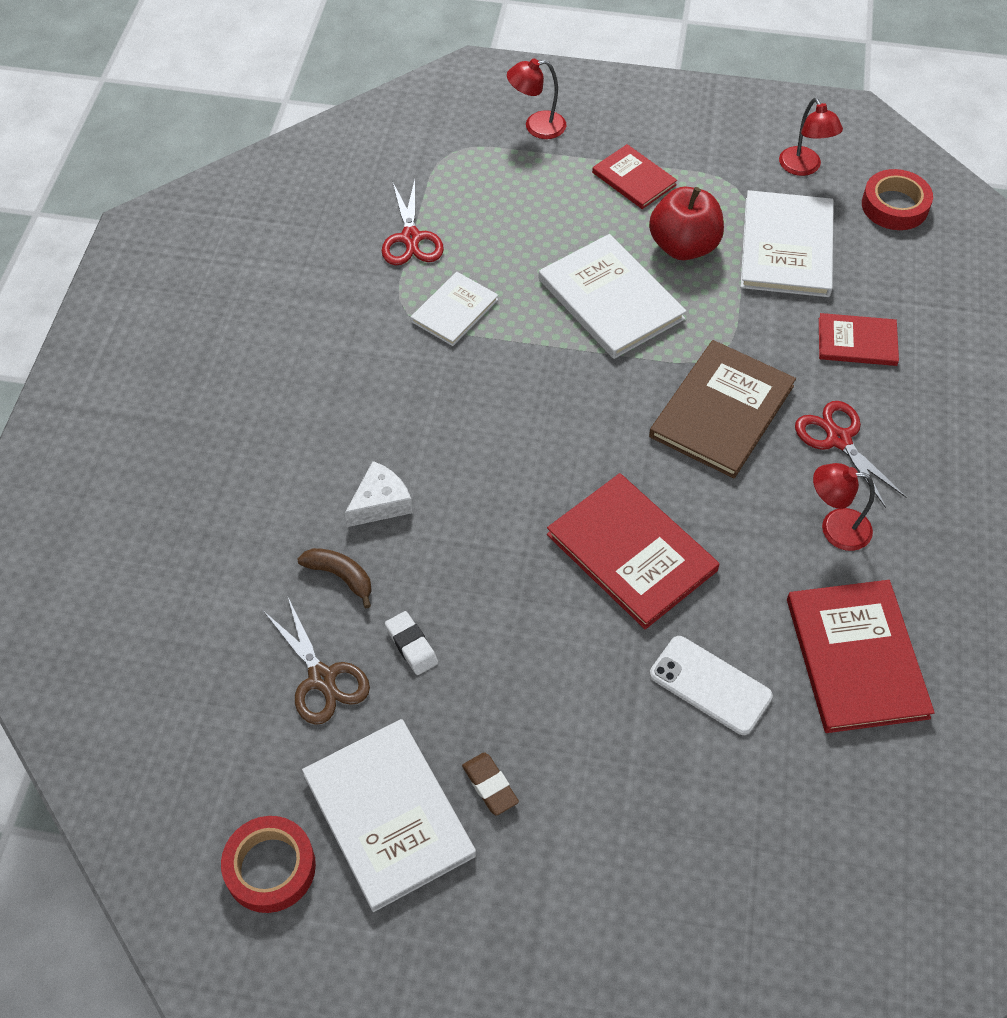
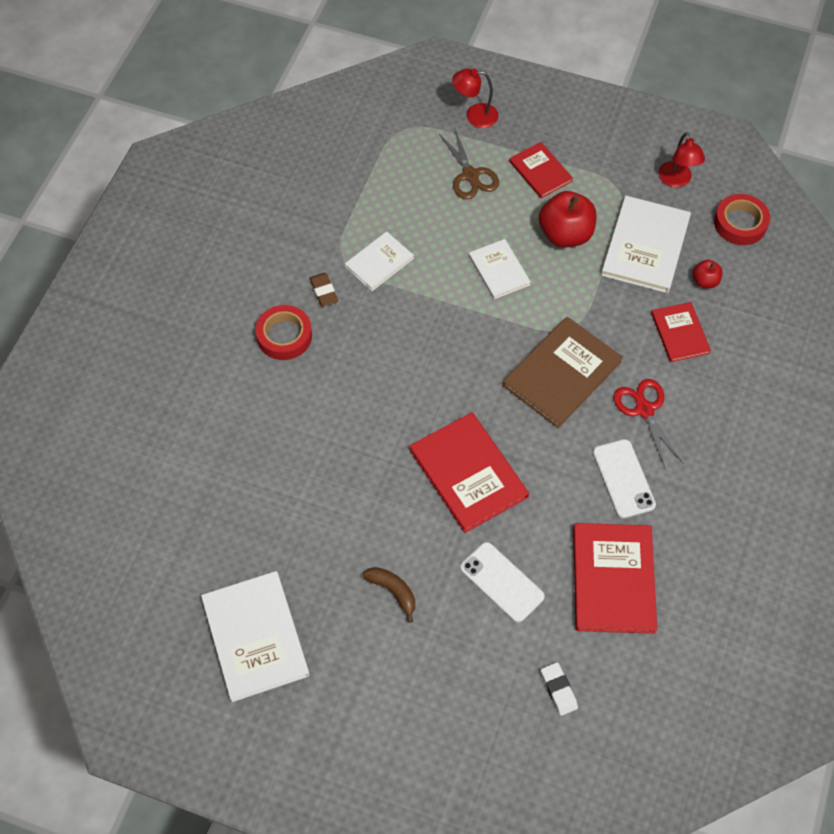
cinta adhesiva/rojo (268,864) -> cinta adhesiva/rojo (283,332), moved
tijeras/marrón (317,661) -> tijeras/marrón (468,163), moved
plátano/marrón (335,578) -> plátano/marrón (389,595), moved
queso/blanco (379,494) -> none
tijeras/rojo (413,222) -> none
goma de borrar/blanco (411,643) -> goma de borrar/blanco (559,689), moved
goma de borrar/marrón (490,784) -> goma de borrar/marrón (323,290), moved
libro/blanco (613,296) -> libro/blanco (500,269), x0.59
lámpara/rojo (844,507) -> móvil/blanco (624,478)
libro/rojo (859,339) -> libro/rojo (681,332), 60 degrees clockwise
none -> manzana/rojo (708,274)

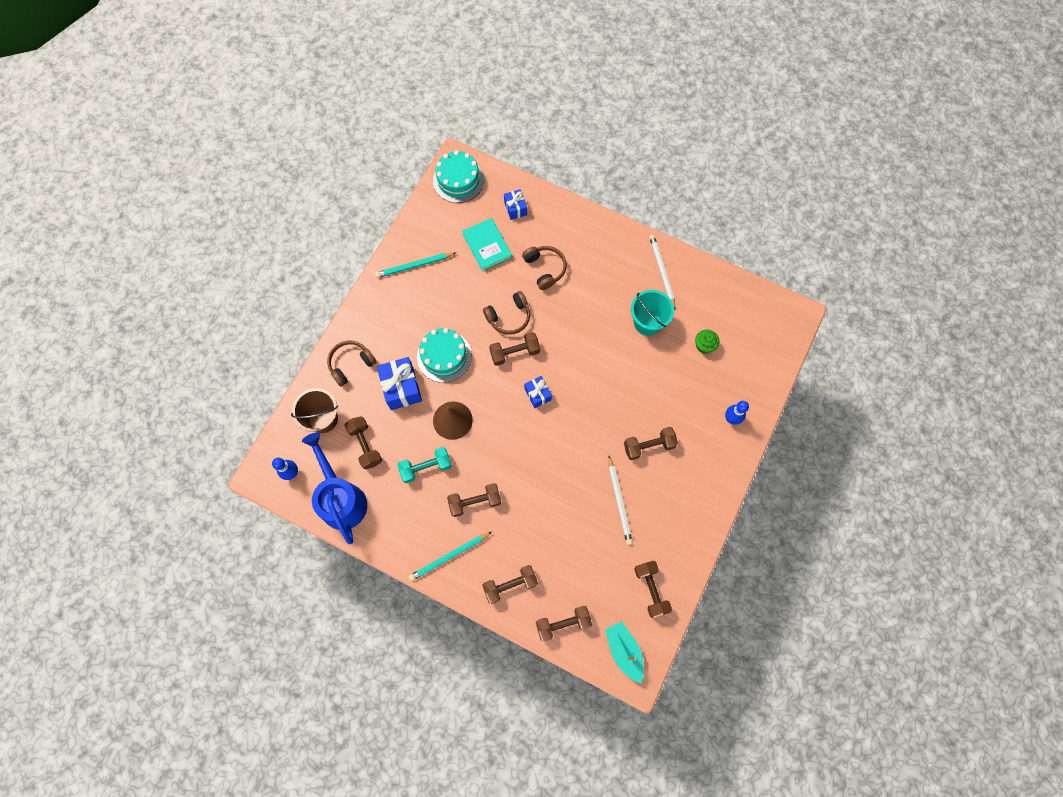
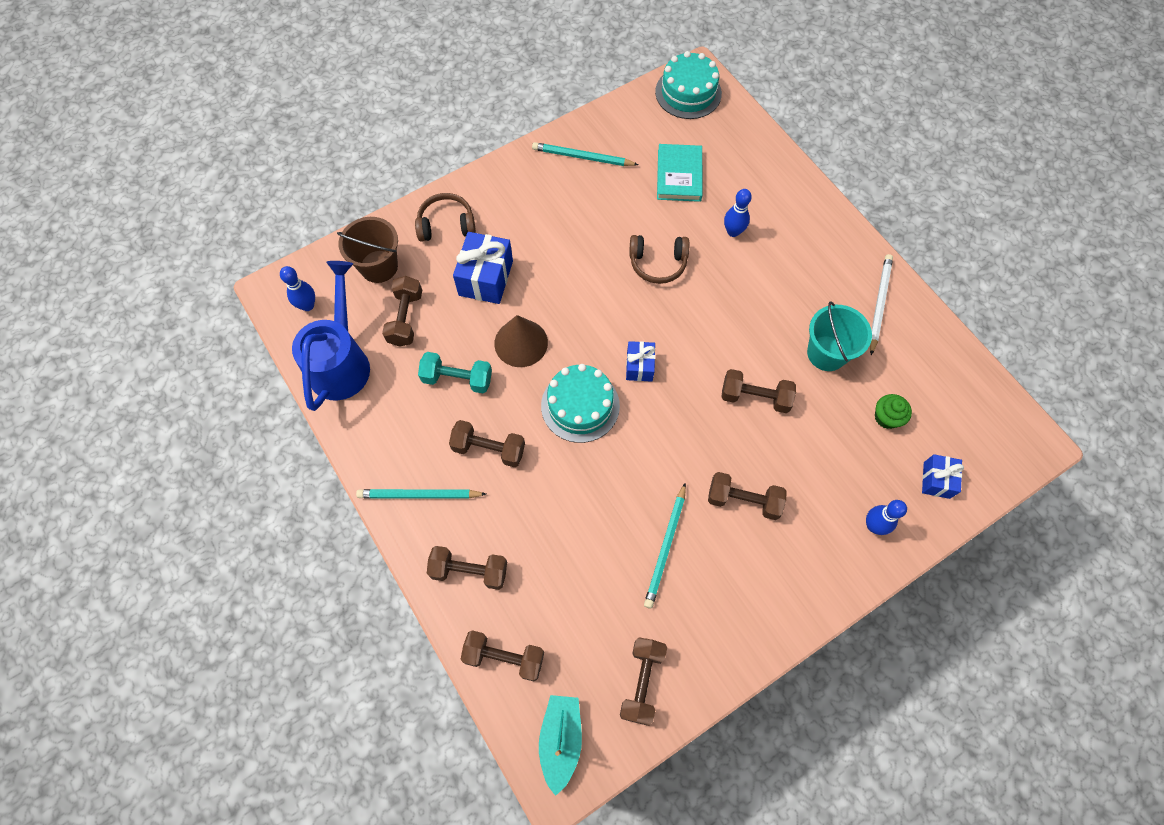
tarta/turquesa (444,355) -> tarta/turquesa (580,403), moved
mancuerna/marrón (514,349) -> mancuerna/marrón (758,391), moved
regalo/azul (515,204) -> regalo/azul (943,476), moved
auriculares/marrón (544,268) -> bolo/azul (738,213)
lápiz/blanco (620,500) -> lápiz/turquesa (665,546)

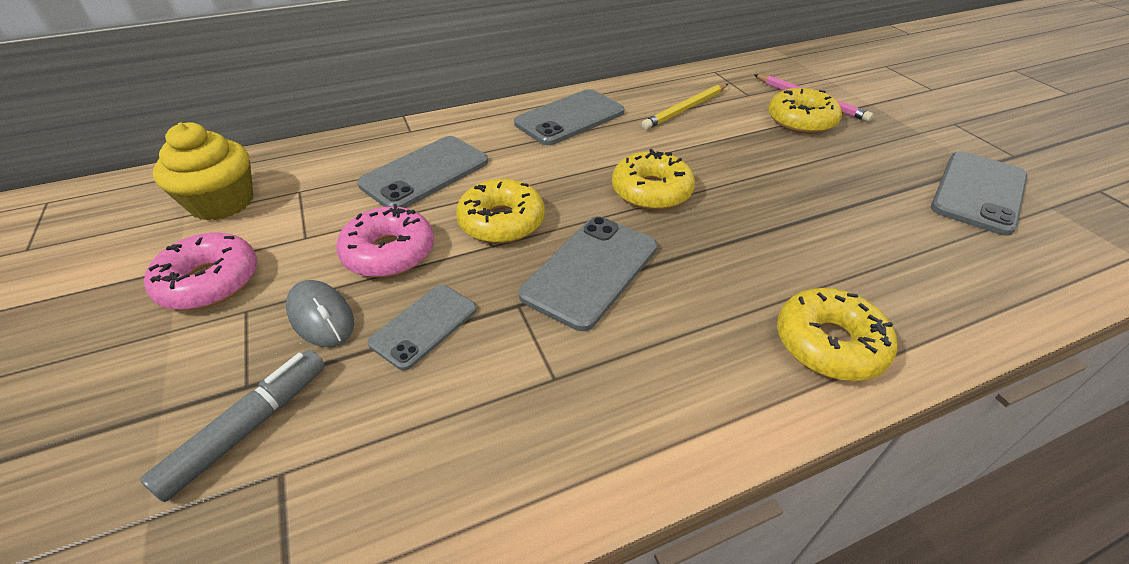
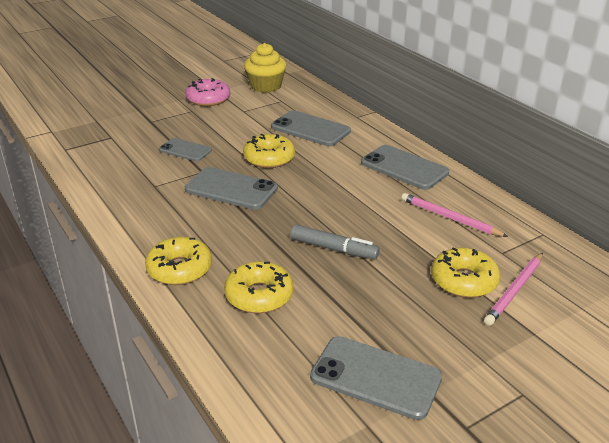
rotulador/gris (232,426) -> rotulador/gris (335,241), moved
ratón/gris (320,313) -> none
rosquilla/rosa (385,241) -> none
rosquilla/amarillo (653,179) -> rosquilla/amarillo (259,287), moved
lápiz/amarillo (685,107) -> lápiz/rosa (454,215)

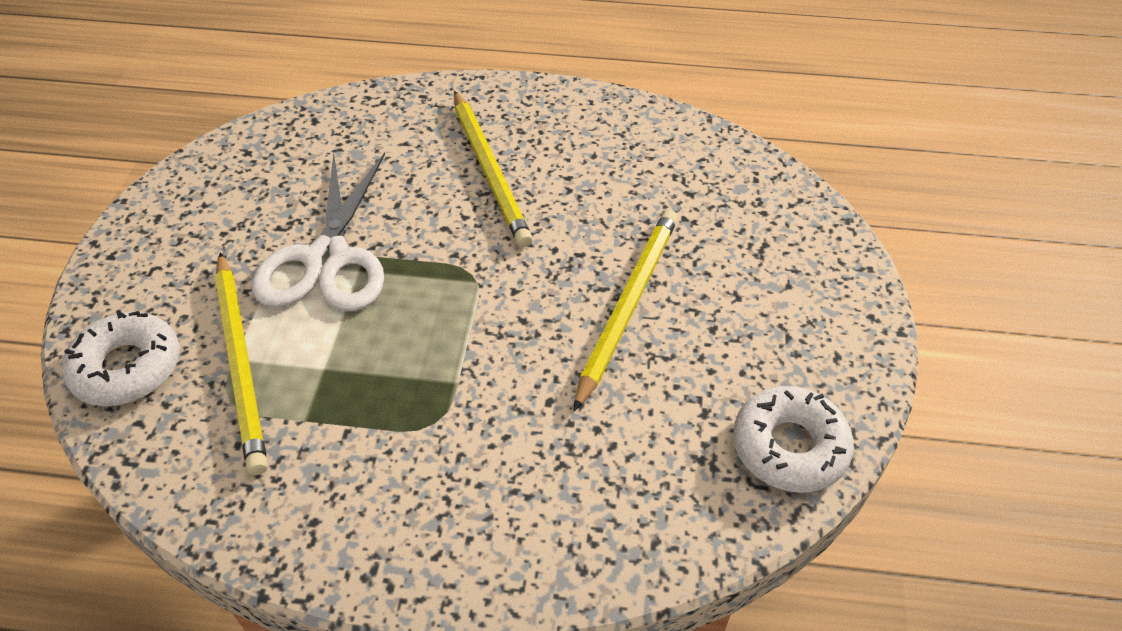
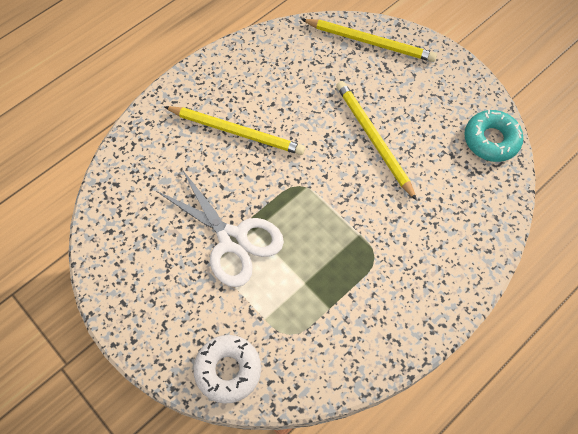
lápiz/amarillo (241,363) -> lápiz/amarillo (369,40), moved
rosquilla/blanco (793,439) -> rosquilla/turquesa (494,136)

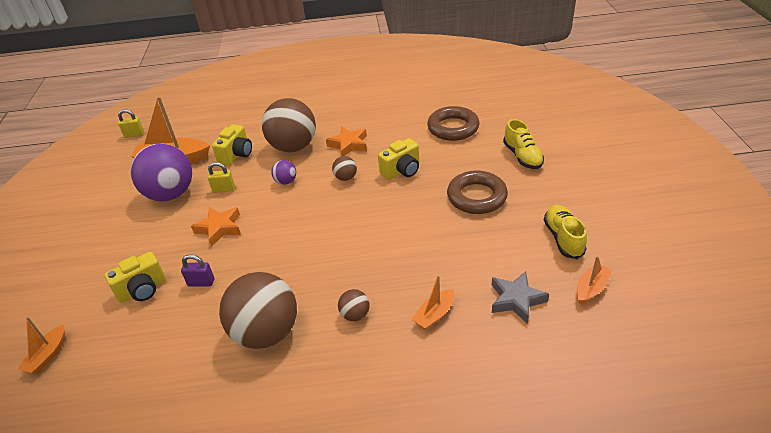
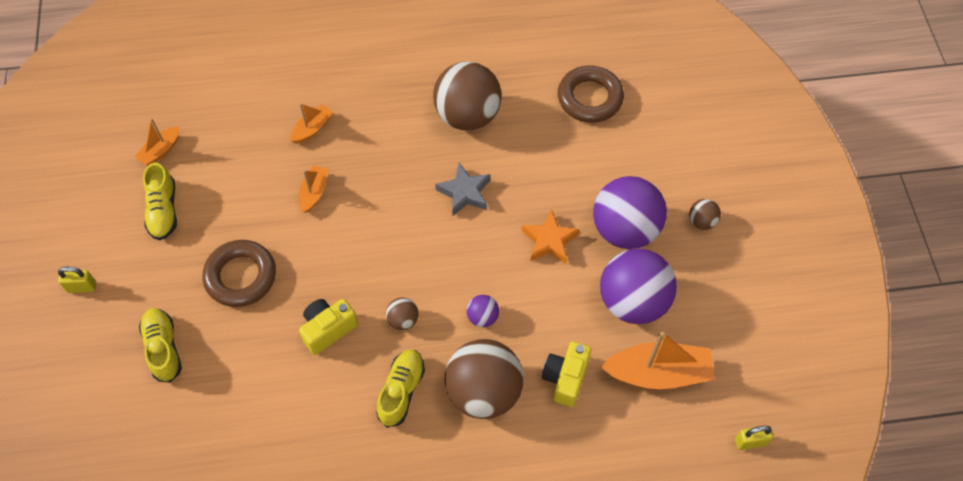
barco/naranja (41,345) -> barco/naranja (313,189), moved
cámara/amarillo (135,277) -> none
candado/morado (197,270) -> none
candado/amarillo (221,177) -> candado/amarillo (77,280), moved
estrella/naranja (346,141) -> zapato/amarillo (400,389)
pelota/marrón (353,305) -> pelota/marrón (705,214), moved
anillo/marrón (453,123) -> anillo/marrón (591,94), moved
estrella/gris (520,297) -> estrella/gris (462,189), moved
none -> pelota/morado (630,212)

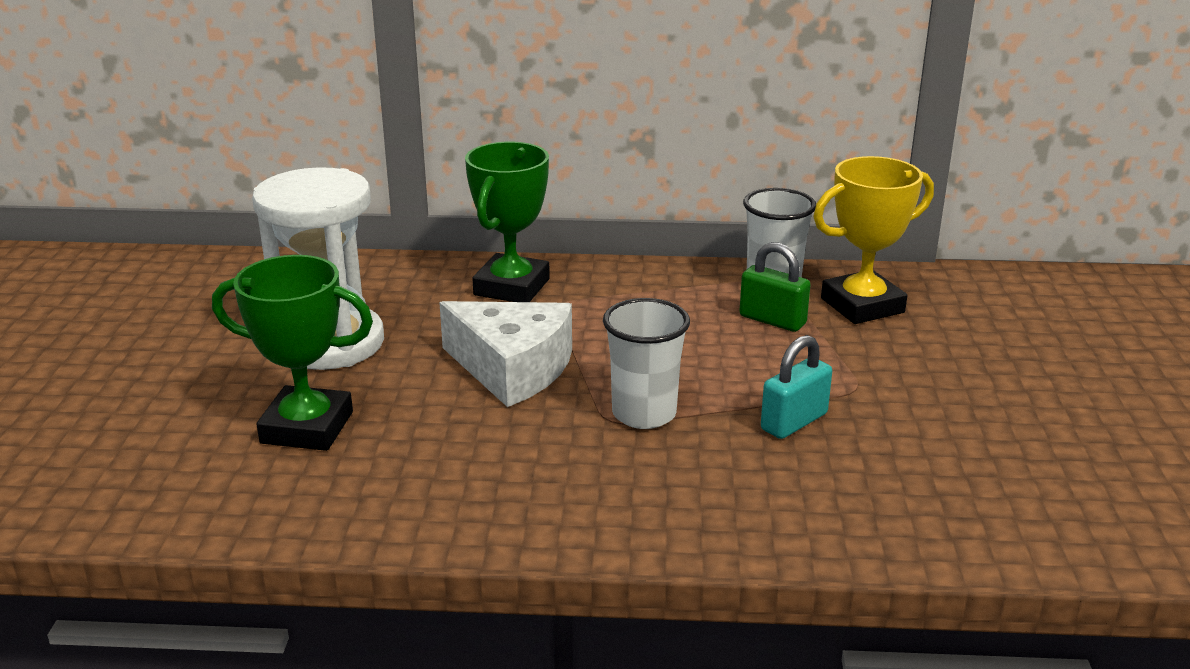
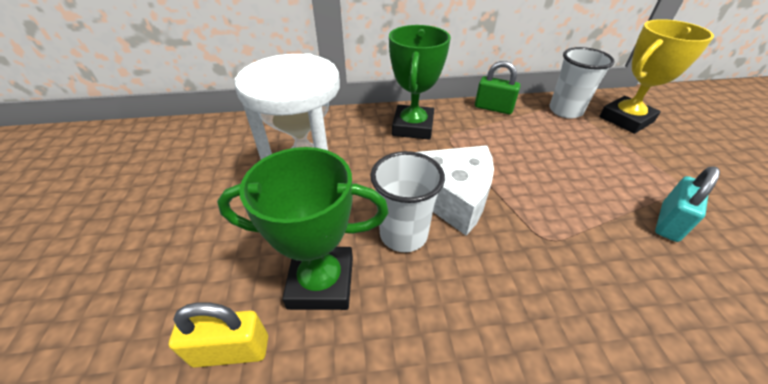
vaso/blanco (646,363) -> vaso/blanco (407,201), moved
candado/verde (775,287) -> candado/verde (498,87), moved
none -> candado/amarillo (218,335)

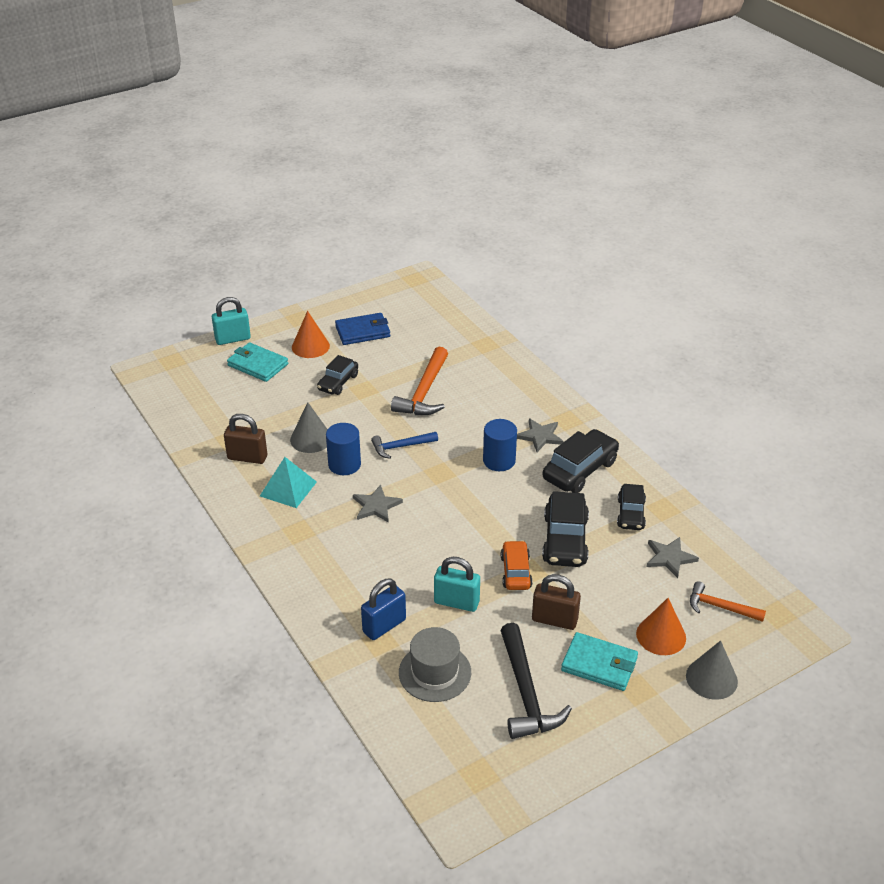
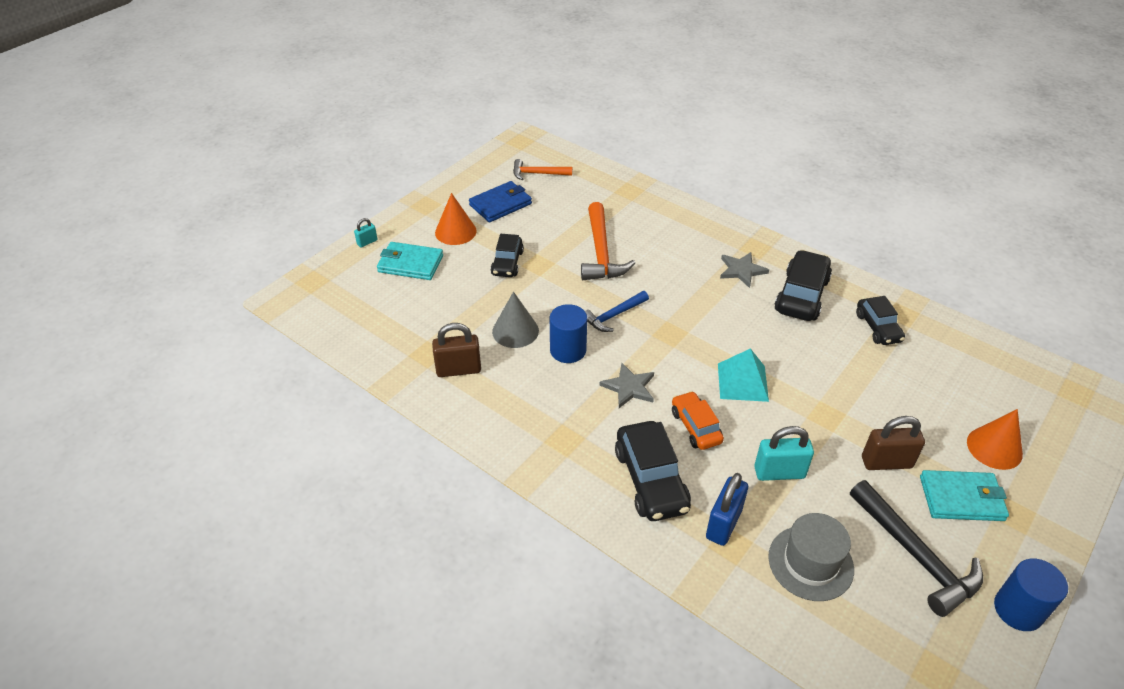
candado/turquesa (231,321) -> candado/turquesa (365,233), x0.53
pirámide/turquesa (288,482) -> pirámide/turquesa (743,375), moved
cilindro/azul (500,445) -> cilindro/azul (1031,595), moved
coche/naranja (517,565) -> coche/naranja (698,420), moved
coche/negro (565,529) -> coche/negro (653,471), moved
estrella/gris (672,557) -> none
cono/gris (712,670) -> none
martillo/naranja (728,601) -> martillo/naranja (542,169), moved

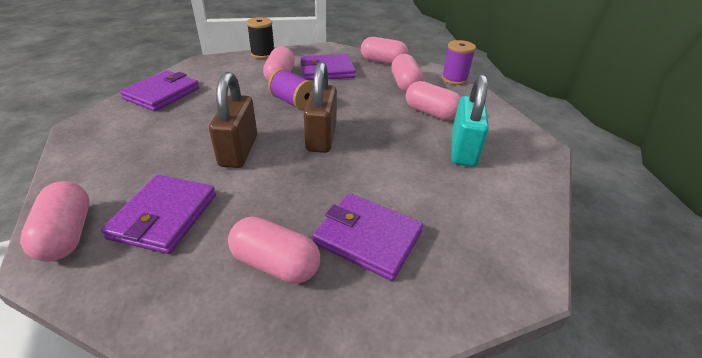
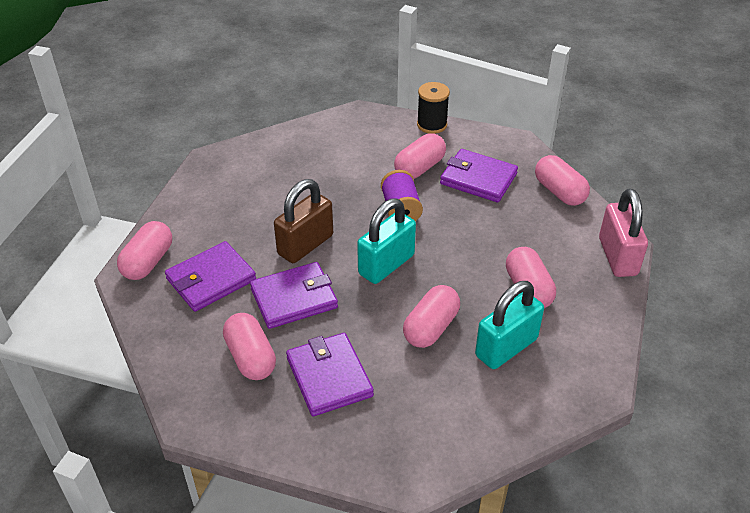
cartera/morado (160,90) -> cartera/morado (294,295), moved
candado/marrón (320,107) -> candado/turquesa (386,241)
cápsula/rosa (407,73) -> cápsula/rosa (431,316), moved
carrete/morado (459,62) -> candado/rosa (623,233)

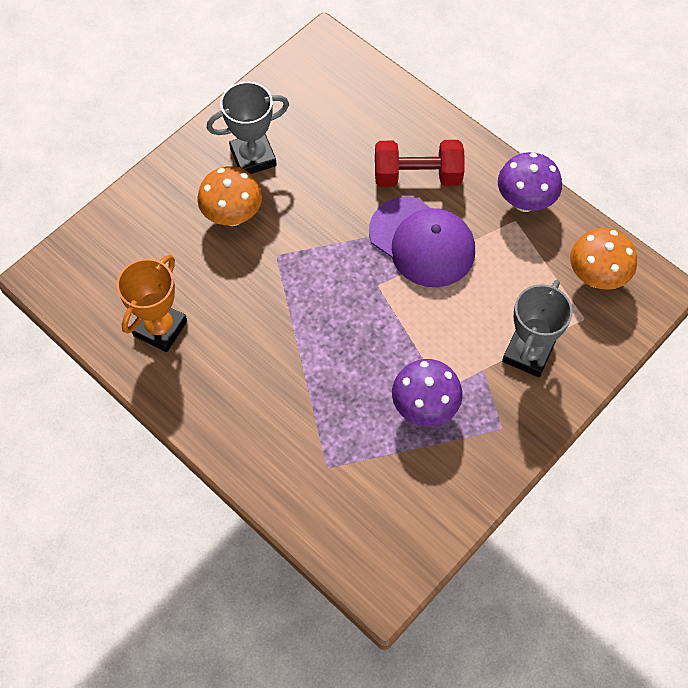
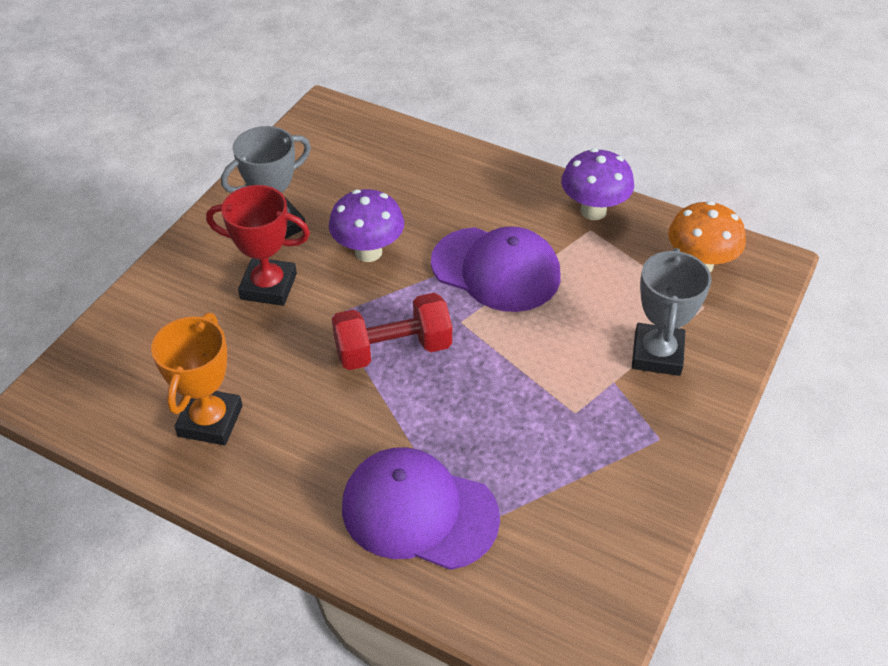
seta/naranja (229,196) -> trofeo/rojo (258,245)
mancuerna/rojo (419,163) -> mancuerna/rojo (392,331), moved
seta/morado (427,392) -> seta/morado (366,225), moved
none -> gorra/morado (421,508)

